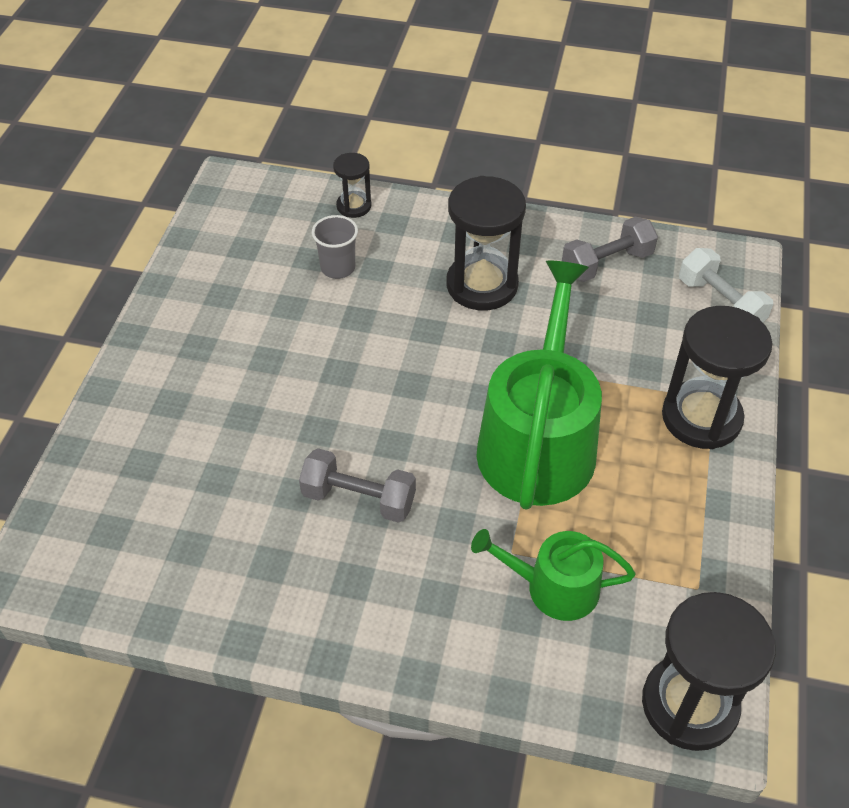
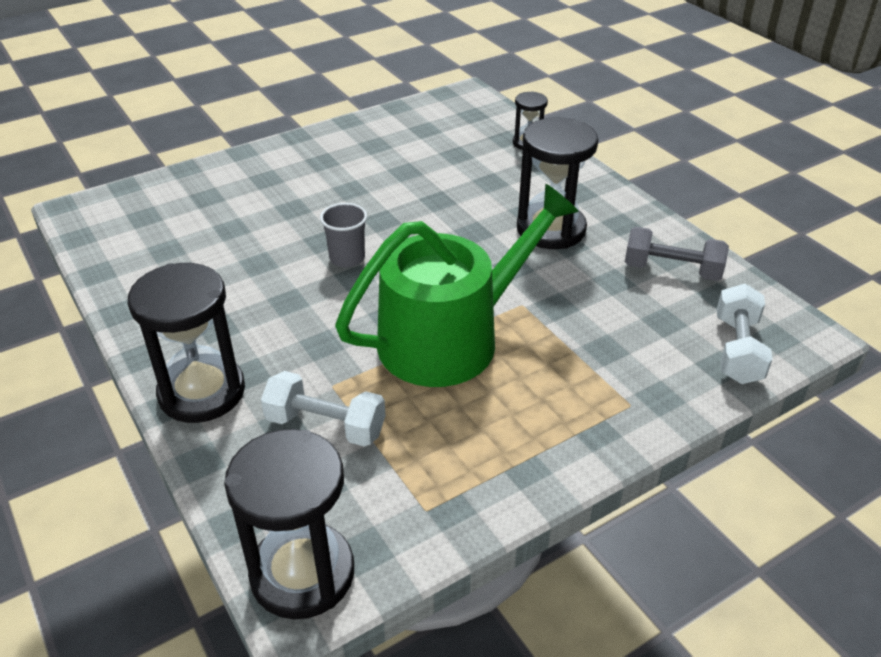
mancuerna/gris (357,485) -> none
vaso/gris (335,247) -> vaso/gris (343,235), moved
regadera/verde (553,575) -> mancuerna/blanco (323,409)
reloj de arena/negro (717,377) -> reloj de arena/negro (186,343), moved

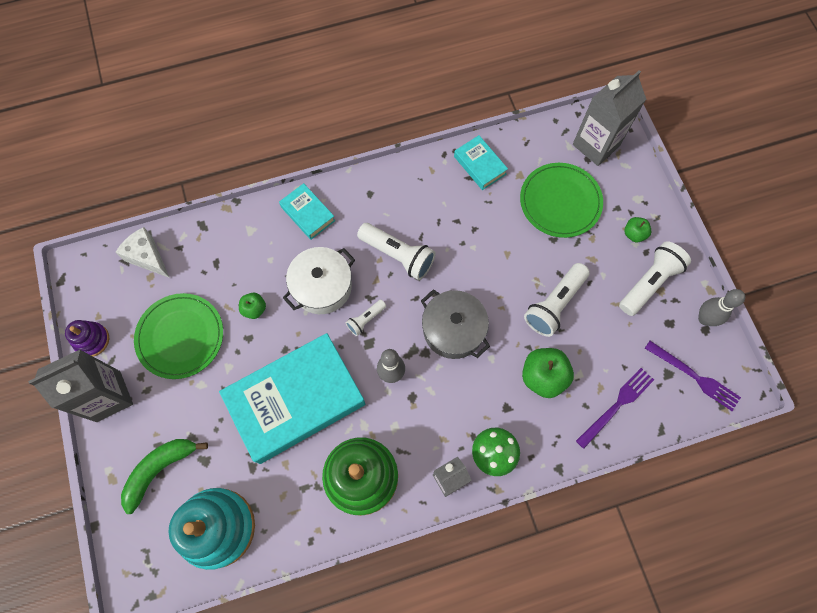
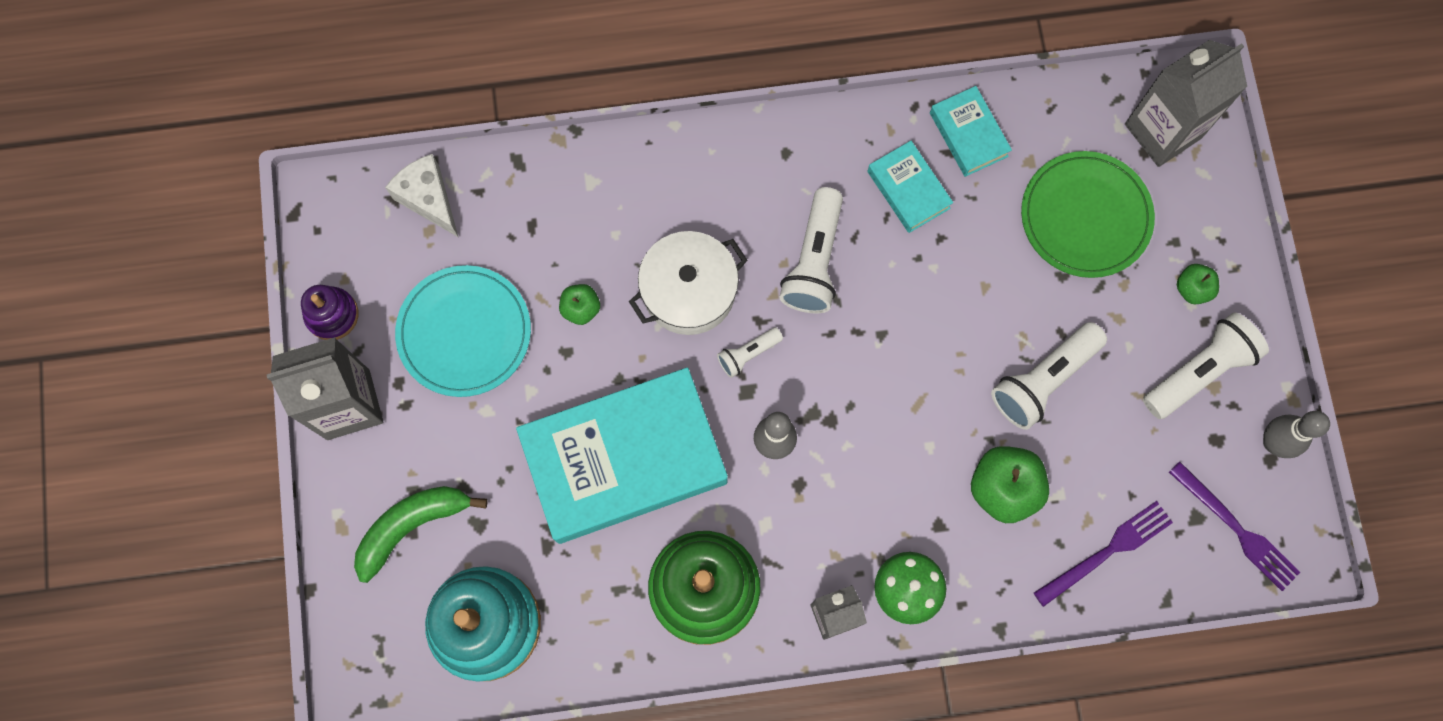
plato/verde (178,336) -> plato/turquesa (463,331)
libro/turquesa (307,211) -> libro/turquesa (910,187), moved
lámpara de mano/blanco (396,251) -> lámpara de mano/blanco (811,250), 60 degrees clockwise
olla/gris (455,324) -> none

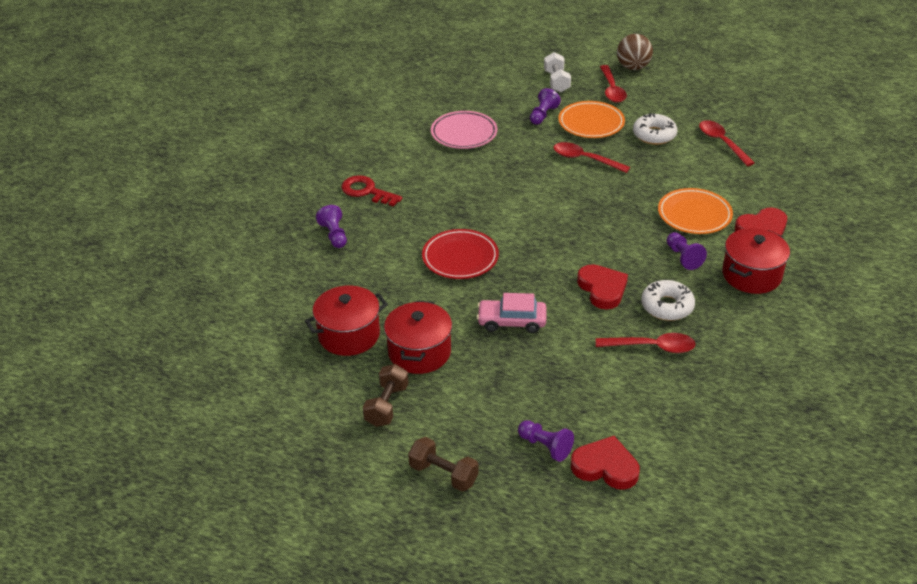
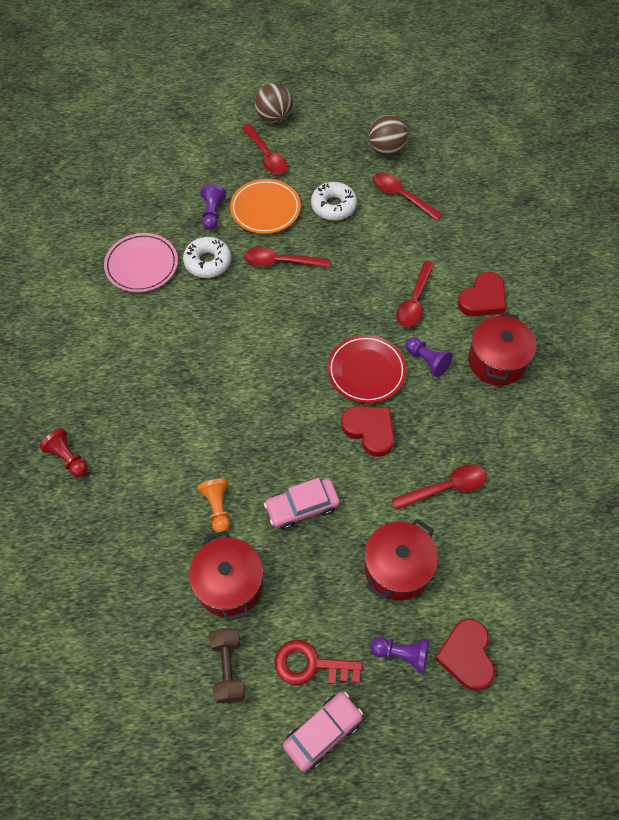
olla/rojo (346,321) -> olla/rojo (401,559), moved
peón/morado (331,226) -> peón/rojo (64,452)
llave/rojo (371,190) -> llave/rojo (319,662), moved
mancuerna/marrón (443,464) -> coche/rosa (323,732)
plato/rojo (460,254) -> plato/rojo (367,369), moved
mancuerna/blanco (557,72) -> none
corazón/rojo (605,463) -> corazón/rojo (464,655), 90 degrees counterclockwise
rosquilla/blanco (668,300) -> rosquilla/blanco (207,257), moved
plato/naranja (695,211) -> cuchara/rojo (415,294)
none -> peón/naranja (214,505)
none -> pelota/marrón (388,135)

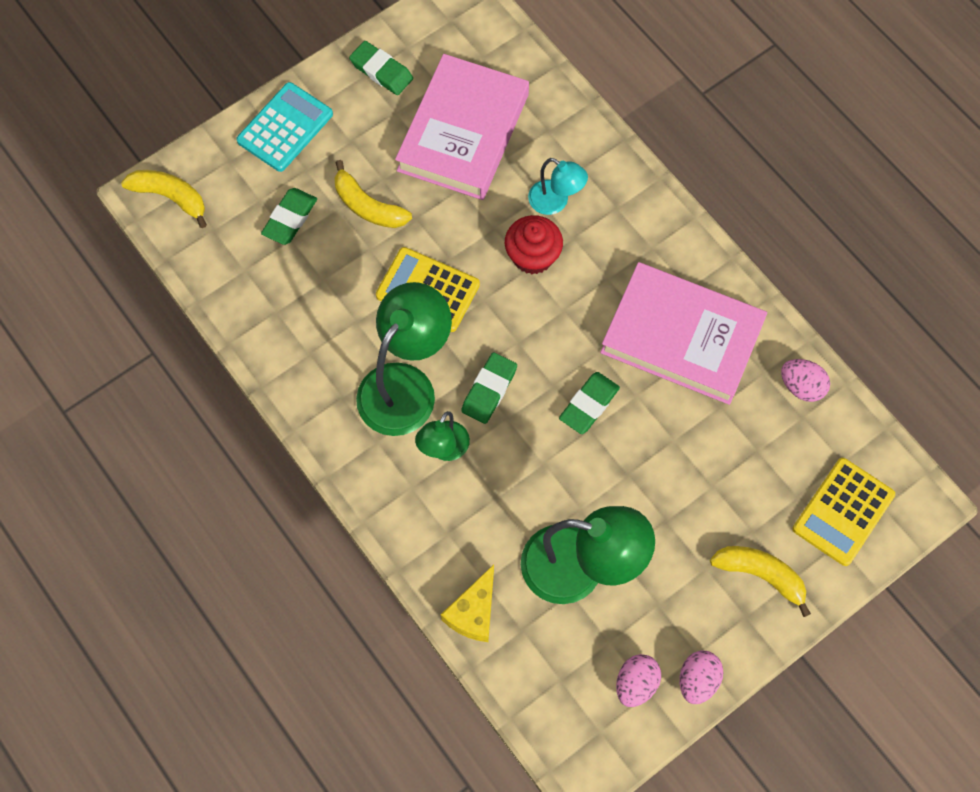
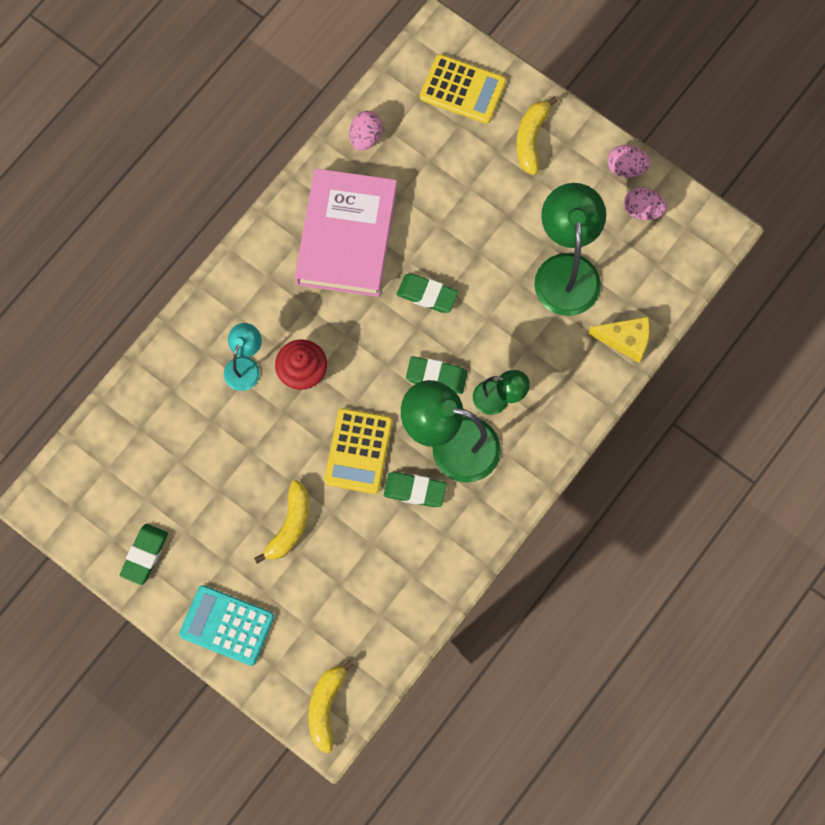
goma de borrar/verde (289,216) -> goma de borrar/verde (415,489), moved
libro/rosa (462,127) -> none

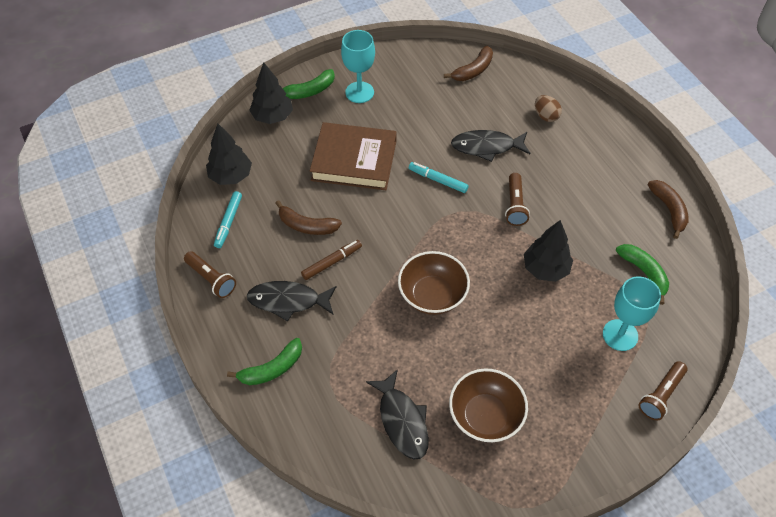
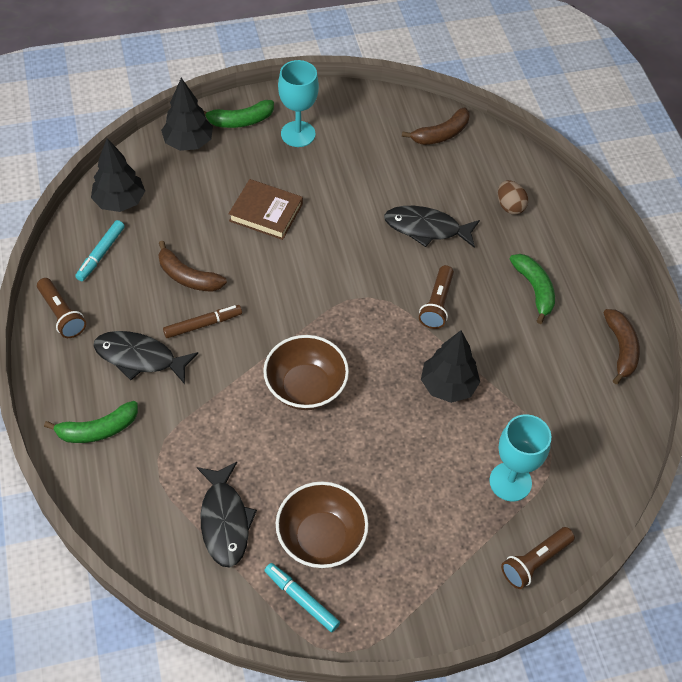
libro/marrón (353,156) -> libro/marrón (266,209), x0.65
rotulador/turquesa (439,177) -> rotulador/turquesa (302,597), moved
plátano/verde (642,274) -> plátano/verde (532,289), moved

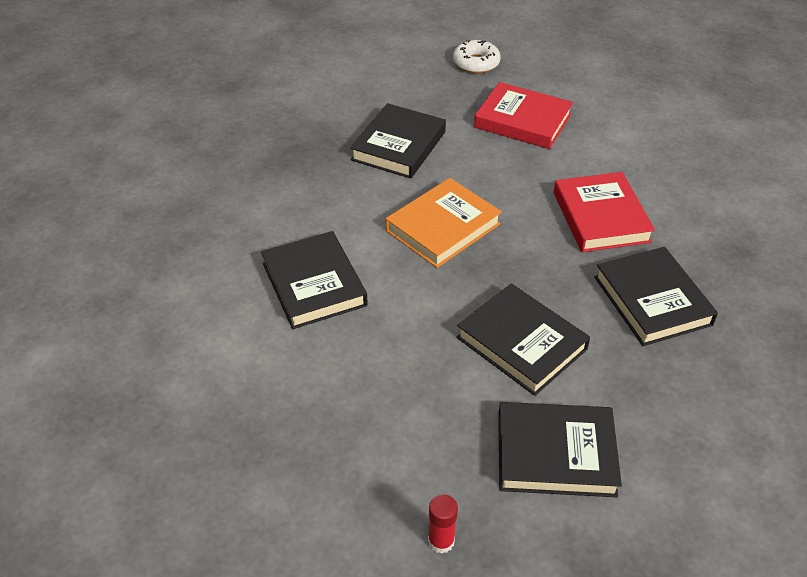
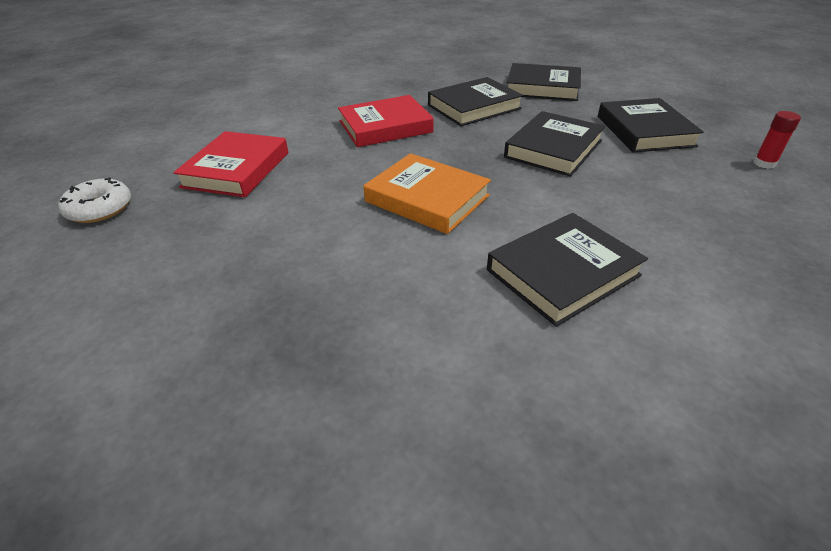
libro/negro (398,141) -> libro/negro (544,82), moved

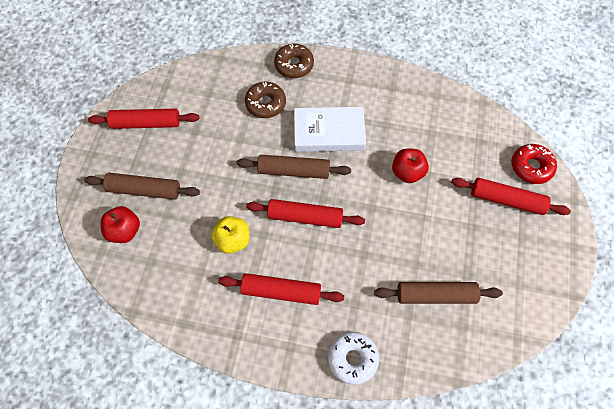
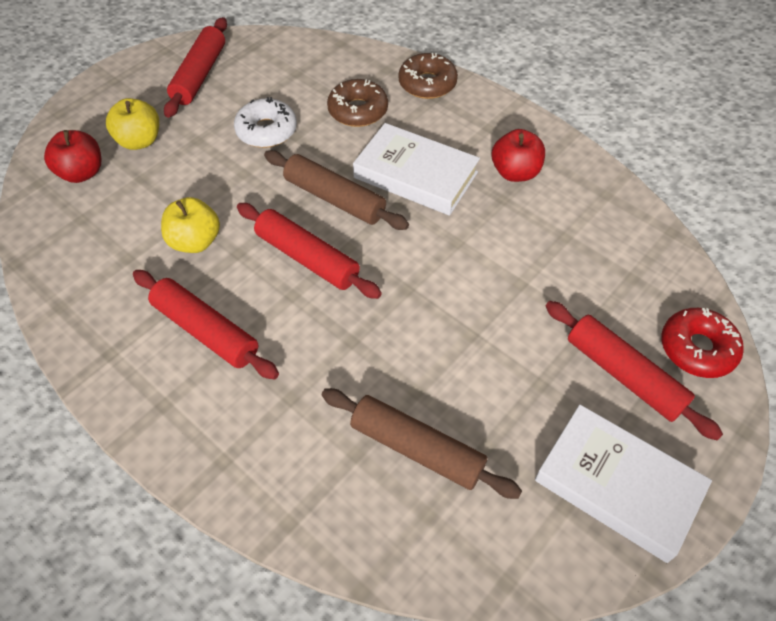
rodillo/marrón (142,186) -> manzana/amarillo (132,124)
rodillo/rojo (143,119) -> rodillo/rojo (195,67), 75 degrees clockwise
rosquilla/blanco (353,358) -> rosquilla/blanco (265,122), moved
manzana/rojo (410,165) -> manzana/rojo (518,155), moved
none -> libro/blanco (623,484)

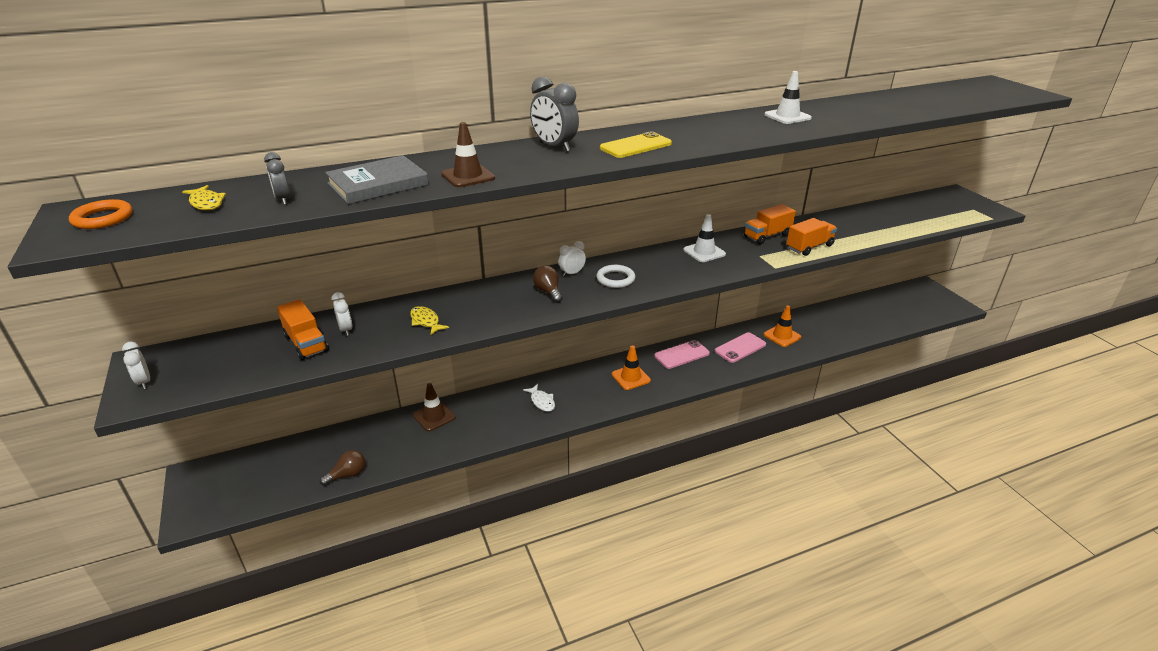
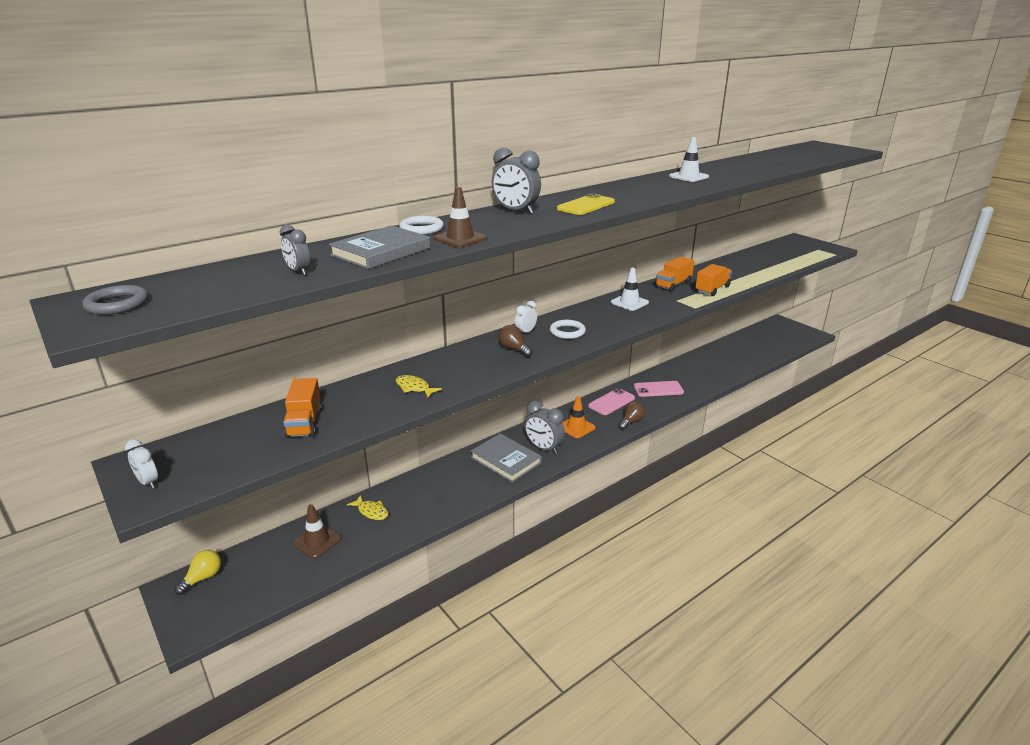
anillo/naranja (101,214) -> anillo/gris (115,300)
pez/amarillo (204,197) -> pez/amarillo (367,507), moved
camión/naranja (302,329) -> camión/naranja (303,408), 45 degrees clockwise
bombilla/marrón (342,468) -> bombilla/marrón (631,415), moved
despertador/blanco (342,314) -> none
cono de tráfico/marrón (434,407) -> cono de tráfico/marrón (317,531), moved
pez/blanco (539,398) -> libro/gris (506,457)
móvil/rosa (740,347) -> móvil/rosa (658,389), 45 degrees clockwise
cono de tráfico/naranja (782,326) -> none
none -> bombilla/amarillo (198,572)
none -> anillo/blanco (421,225)
none -> despertador/gris (545,427)

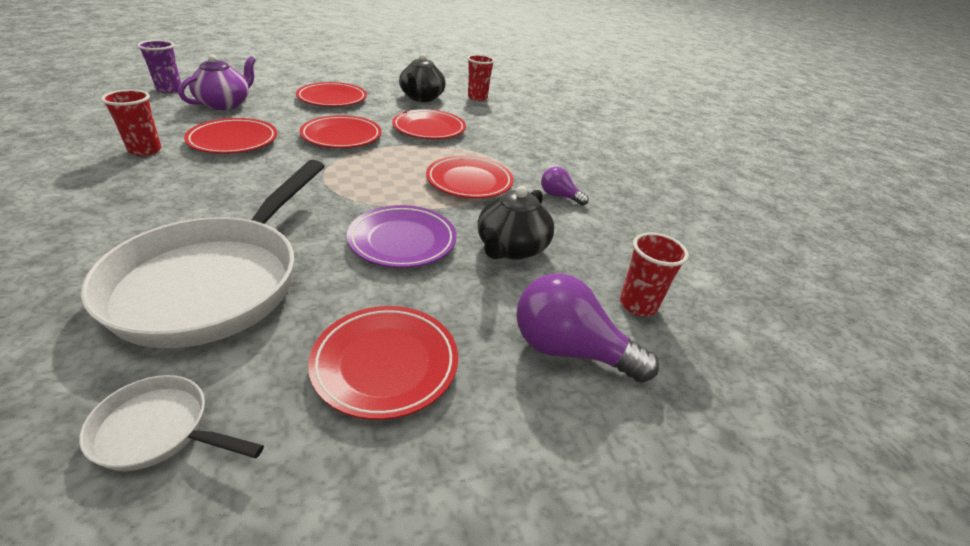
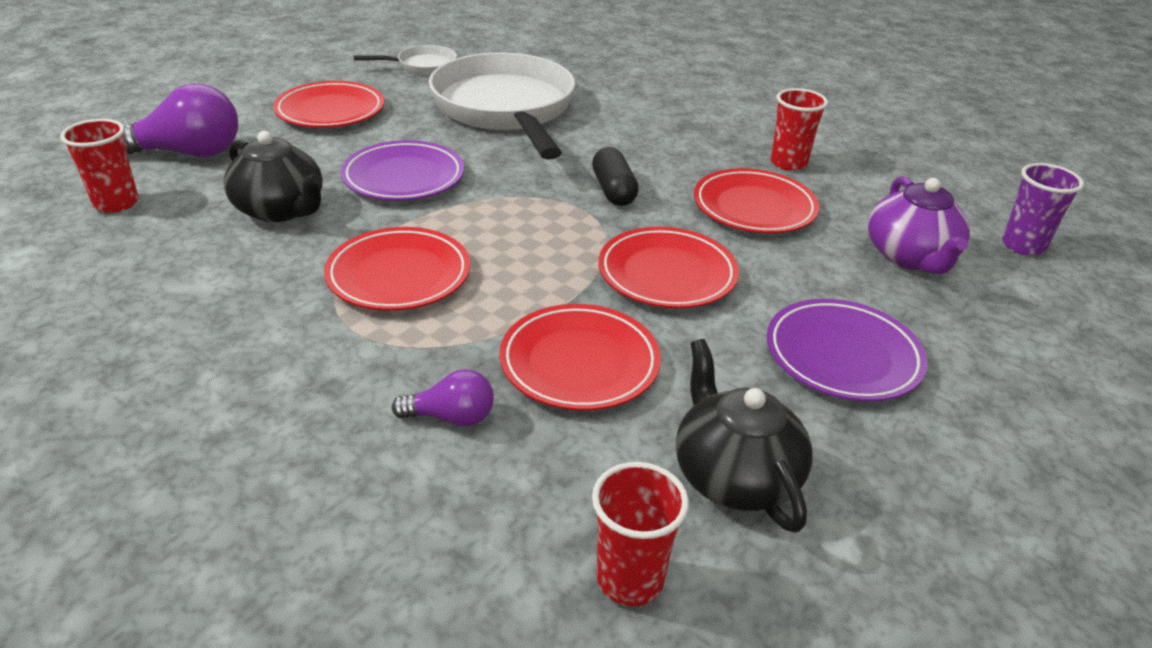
plato/rojo (331,94) -> plato/morado (847,350)
tetera/negro (516,223) -> tetera/negro (273,176), 135 degrees clockwise
bombilla/morado (565,186) -> bombilla/morado (443,398), moved
none -> cápsula/negro (615,176)

